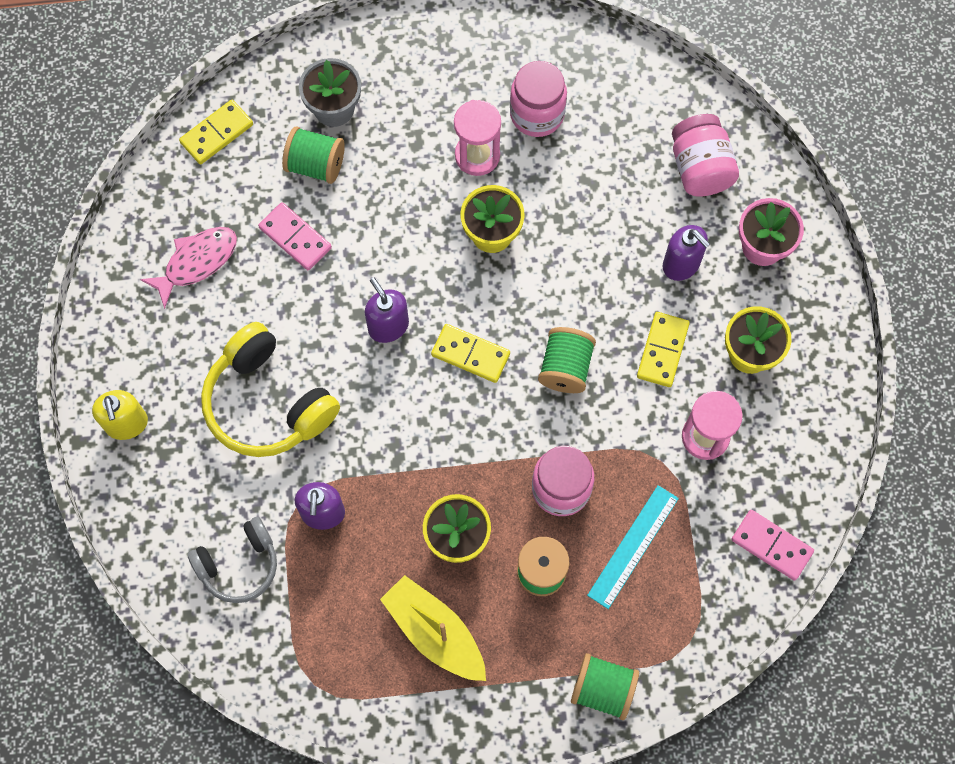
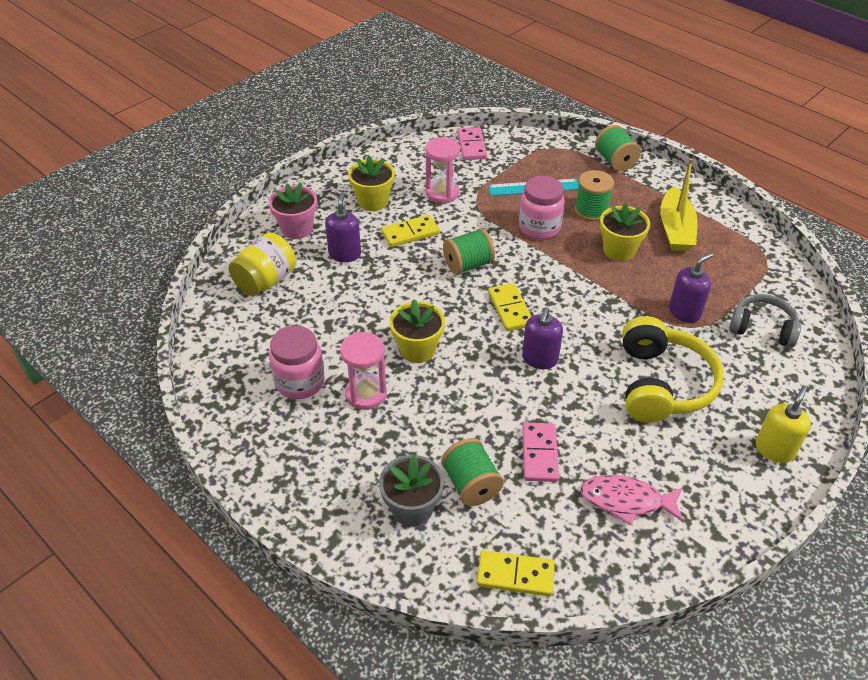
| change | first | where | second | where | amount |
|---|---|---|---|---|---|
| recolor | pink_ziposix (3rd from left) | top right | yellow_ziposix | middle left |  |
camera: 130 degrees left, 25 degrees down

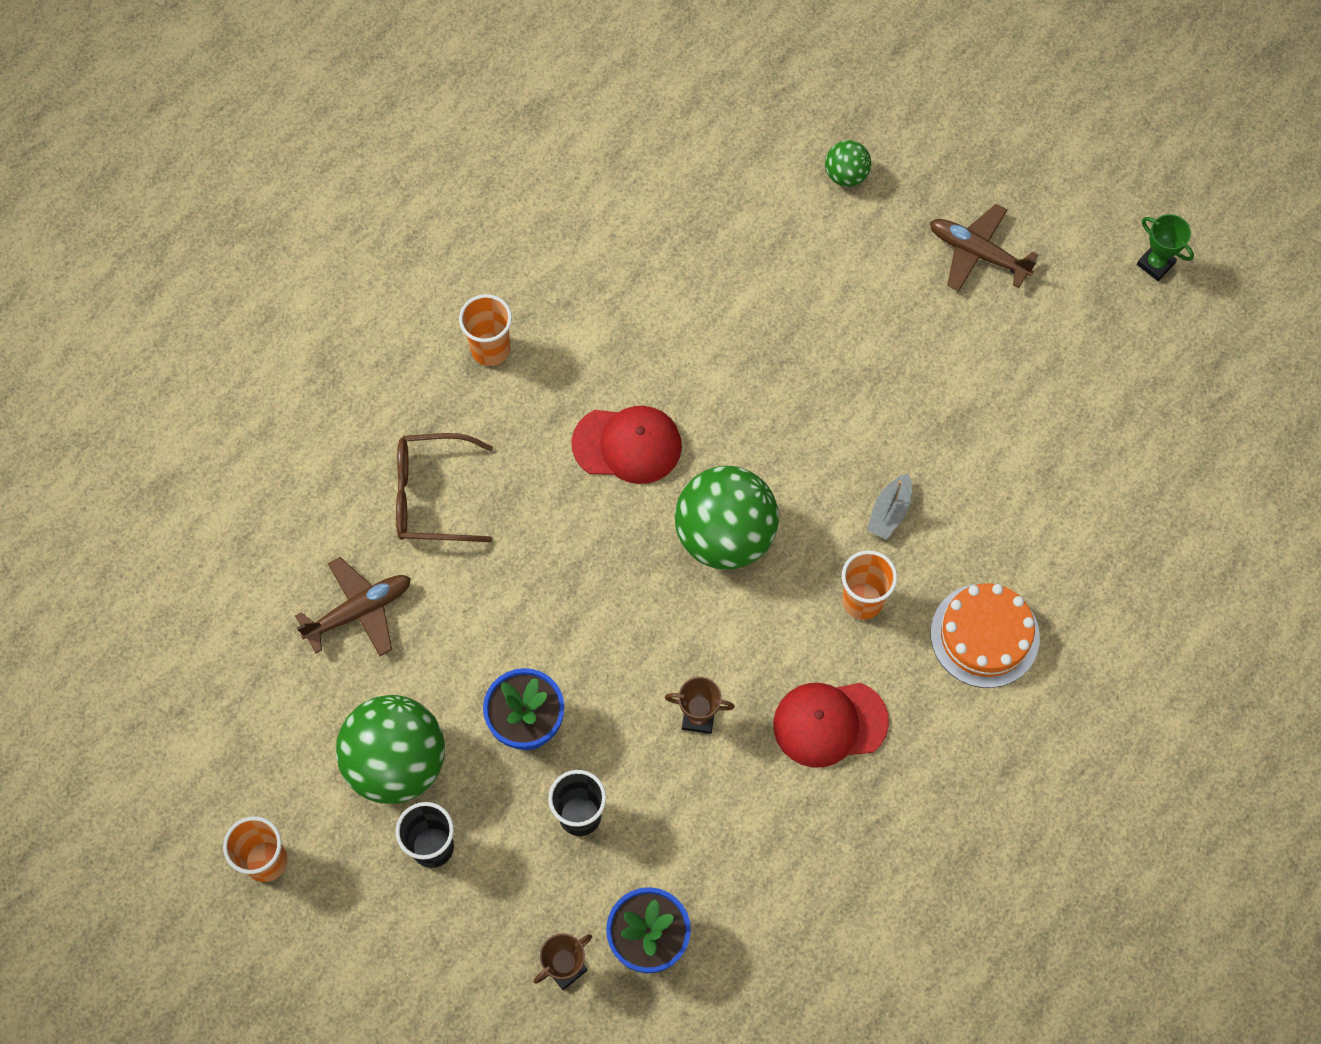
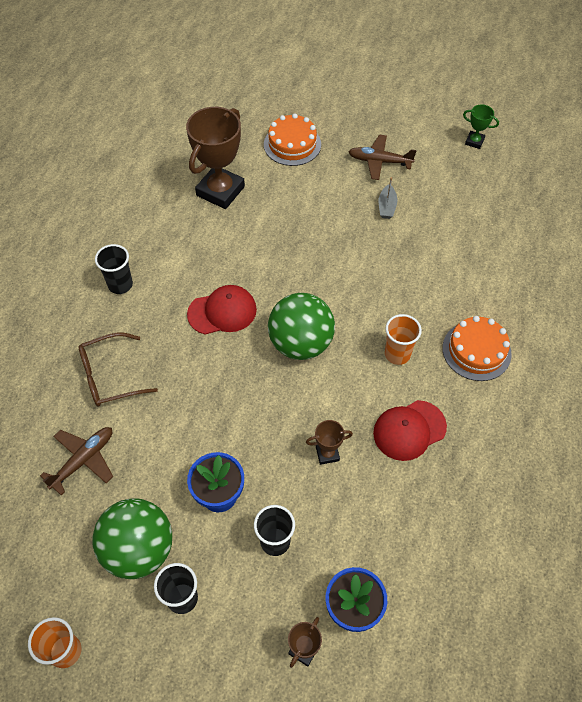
| change | first | where | second | where | amount |
|---|---|---|---|---|---|
| recolor | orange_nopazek (2nd from left) | top centre | black_nopazek (1st from left) | middle left |  |
| insert |  |  | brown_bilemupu (1st from left) | top centre |  |
| replace | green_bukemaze (3rd from left) | top centre | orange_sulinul (1st from left) | top centre |  |
| move | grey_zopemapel | middle right |  | top right |  |
camera: 20 degrees left, 10 degrees down

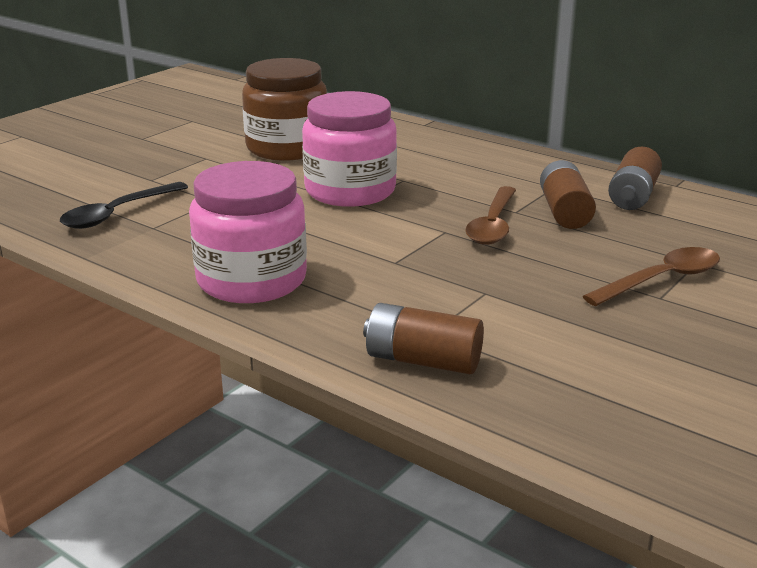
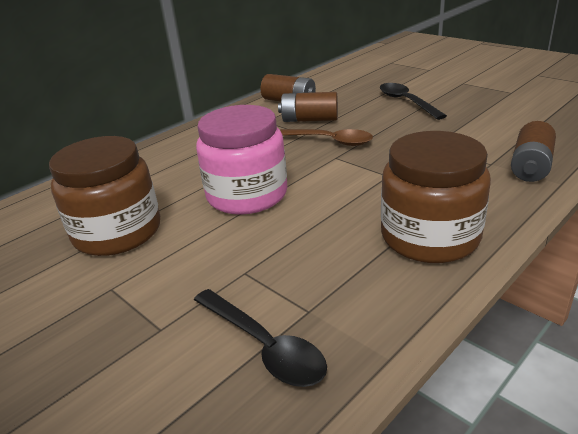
| change | first | where | second | where | amount |
|---|---|---|---|---|---|
| recolor | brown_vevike (2nd from left) | middle right | black_vevike (2nd from left) | top right |  |
| recolor | pink_ziposix (1st from left) | middle left | brown_ziposix (2nd from left) | middle right |  |
camera: 80 degrees left, 5 degrees up

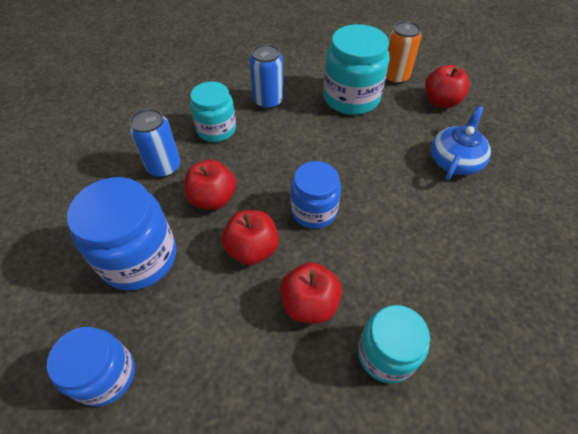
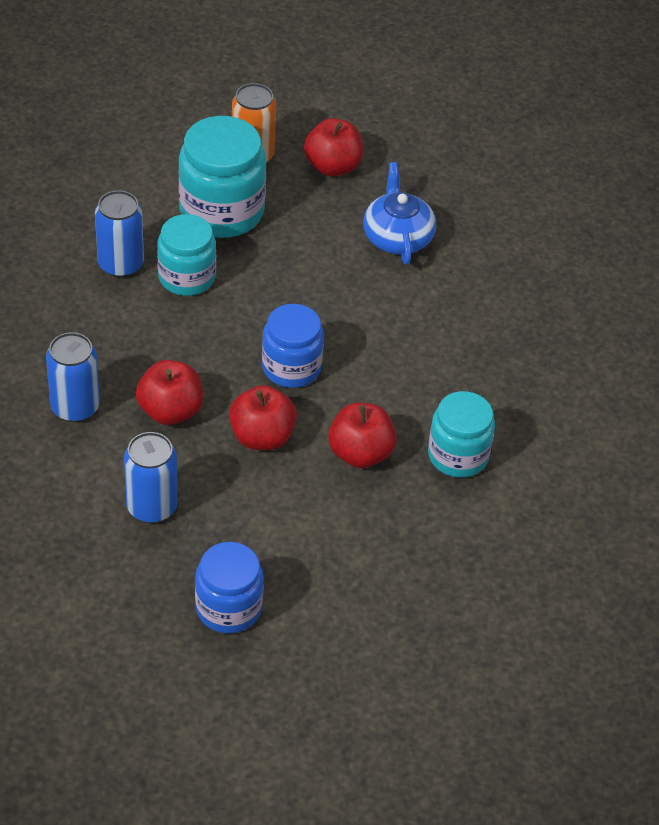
| change | first | where | second | where | amount |
|---|---|---|---|---|---|
| replace | blue_ziposix (2nd from left) | middle left | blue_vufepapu (3rd from left) | middle left |  |
| move | turquoise_ziposix (1st from left) | top centre |  | top left |  |
camera: 40 degrees left, 5 degrees down

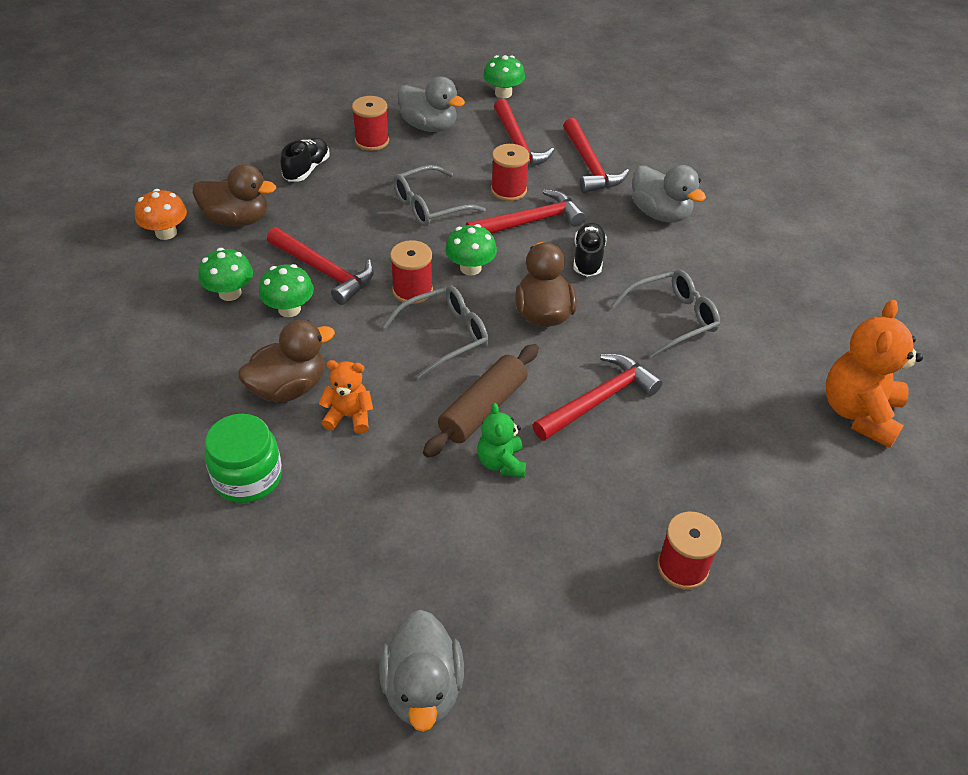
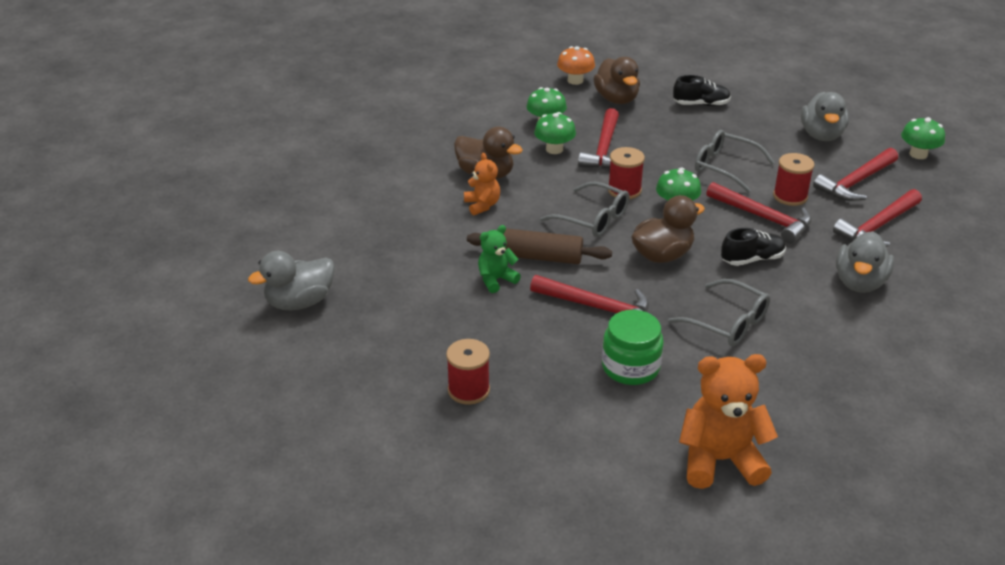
| change | first | where | second | where | amount |
|---|---|---|---|---|---|
| move | green_ziposix | middle left |  | centre |  |
| delete | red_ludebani (1st from left) | top centre |  |  |  |
camera: 65 degrees right, 10 degrees down

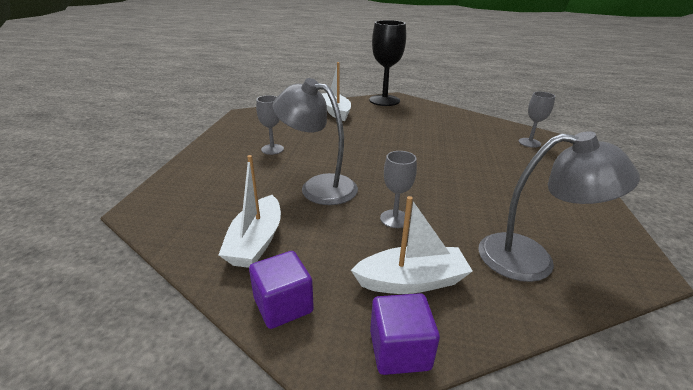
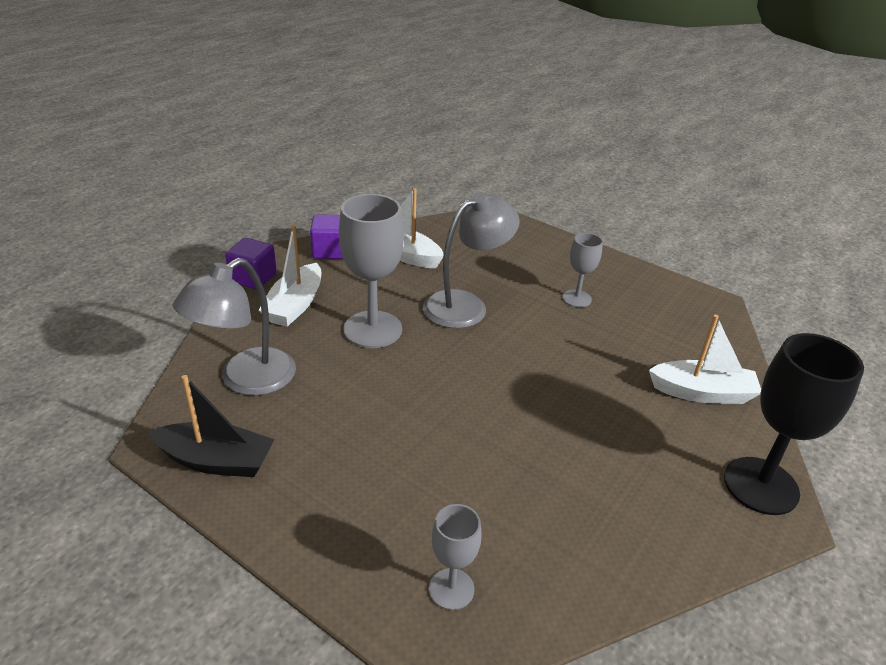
| change | first | where | second | where | amount |
|---|---|---|---|---|---|
| insert |  |  | black_zopemapel | middle left |  |
| resize | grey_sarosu (2nd from left in the first image) | centre | grey_sarosu (1st from left) | centre | x1.85 |
camera: 115 degrees right, 5 degrees up

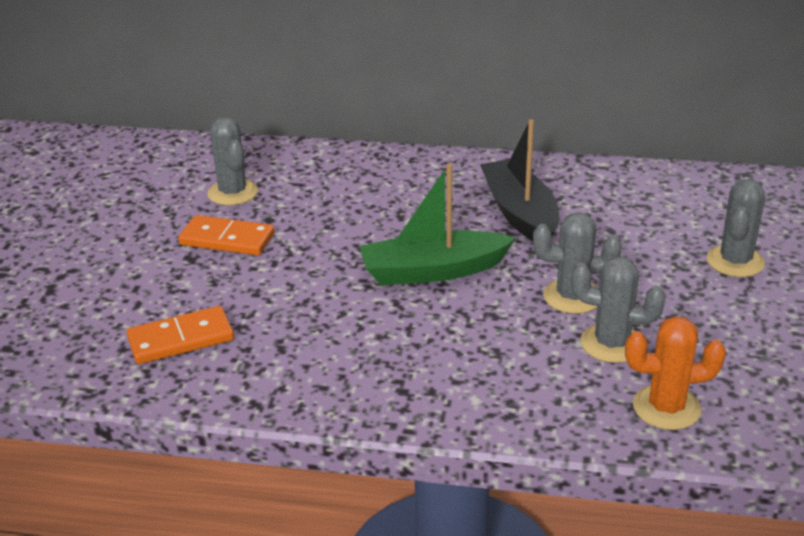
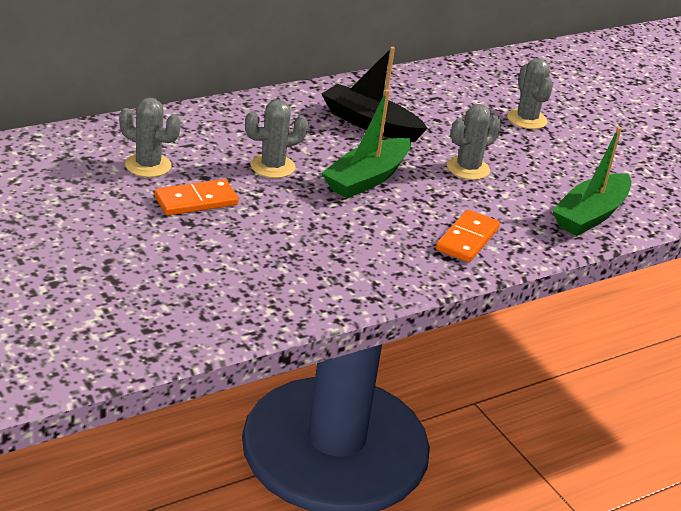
| change | first | where | second | where | amount |
|---|---|---|---|---|---|
| move | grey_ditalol (3rd from left in the first image) | middle right | grey_ditalol (2nd from left) | top centre |  |
| move | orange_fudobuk (1st from left in the first image) | middle left | orange_fudobuk (2nd from left) | middle right |  |
| replace | orange_ditalol | bottom right | green_zopemapel (2nd from left) | middle right |  |
camera: 45 degrees left, 0 degrees up

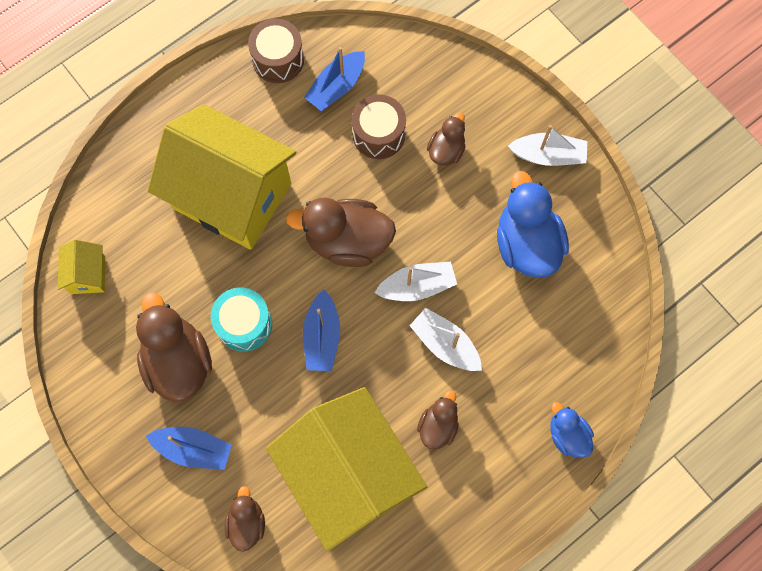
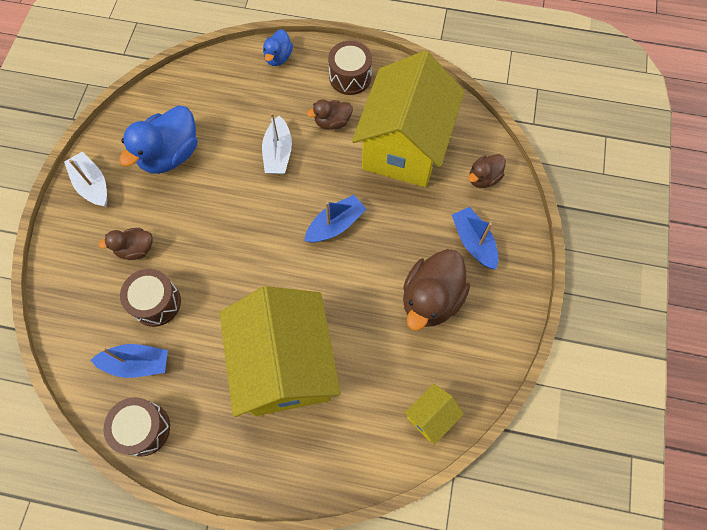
| change | first | where | second | where | amount |
|---|---|---|---|---|---|
| insert |  |  | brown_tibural (3rd from left) | top centre |  |
| delete | turquoise_tibural | middle left |  |  |  |
| delete | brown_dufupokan (3rd from left) | centre |  |  |  |
| delete | white_zopemapel (1st from left) | centre |  |  |  |
camera: 130 degrees left, 5 degrees down

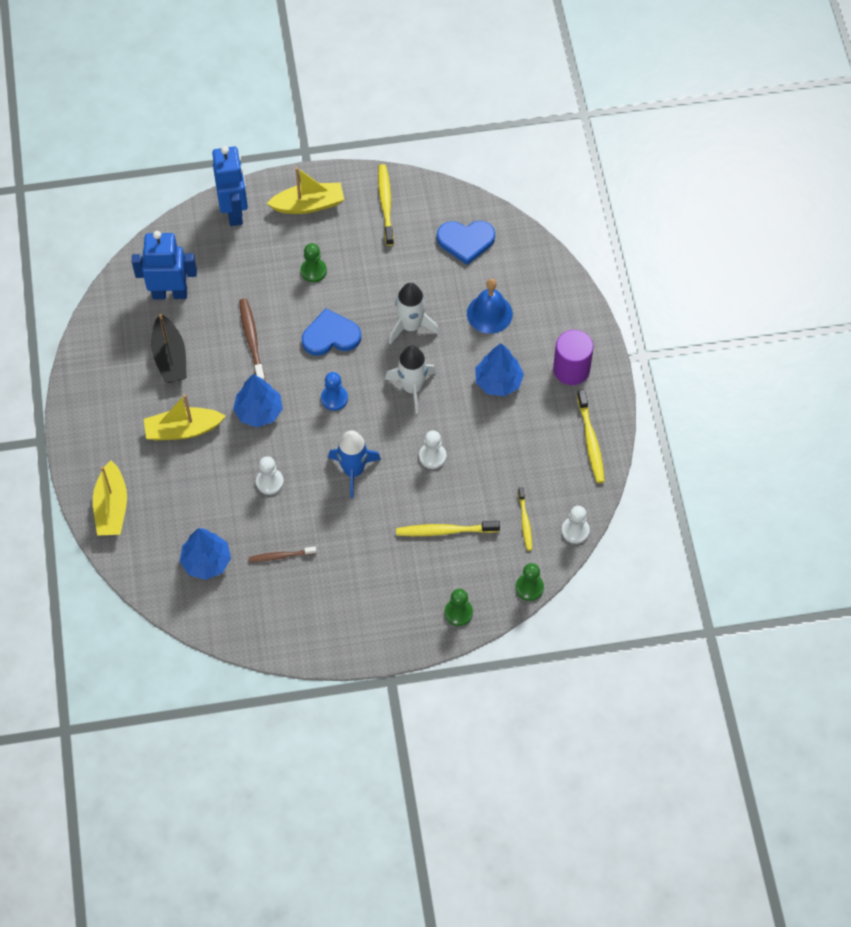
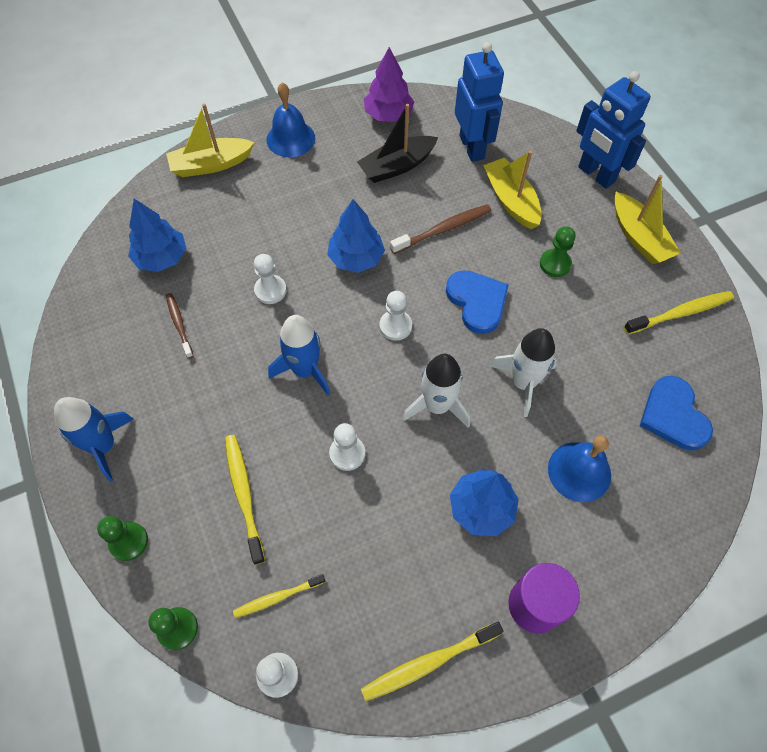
| change | first | where | second | where | amount |
|---|---|---|---|---|---|
| insert |  |  | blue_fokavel (1st from left) | middle left |  |
| insert |  |  | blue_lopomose (1st from left) | top centre |  |
| insert |  |  | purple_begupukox | top centre |  |
| recolor | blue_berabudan | centre | white_berabudan (4th from left) | centre |  |
| move | yellow_zopemapel (2nd from left) | middle left |  | top right |  |
| rotate | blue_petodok (2nd from left) | top left |  | top right | 75 degrees clockwise |
camera: 75 degrees right, 0 degrees up

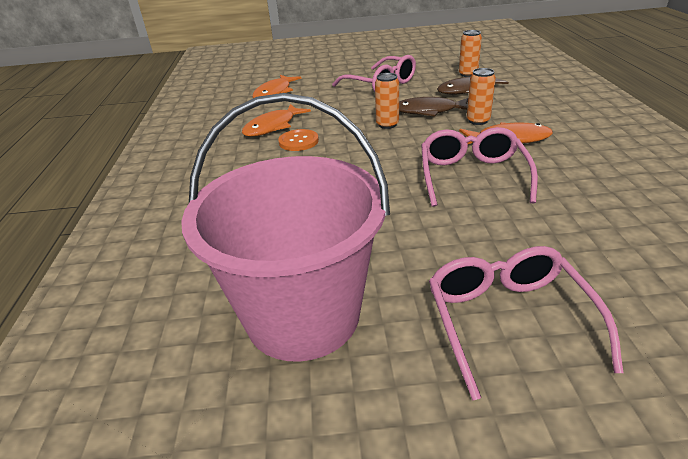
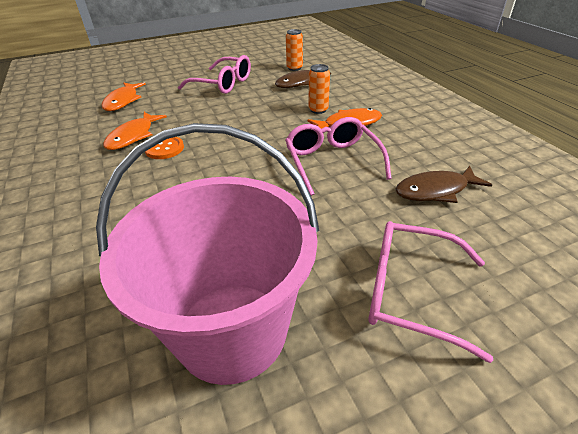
| change | first | where | second | where | amount |
|---|---|---|---|---|---|
| rotate | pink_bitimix (3rd from left) | bottom right |  | bottom right | 45 degrees counterclockwise |
| move | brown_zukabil (1st from left in the first image) | top centre | brown_zukabil (2nd from left) | middle right |  |
| delete | orange_vufepapu (1st from left) | top centre |  |  |  |
camera: 20 degrees left, 5 degrees up

